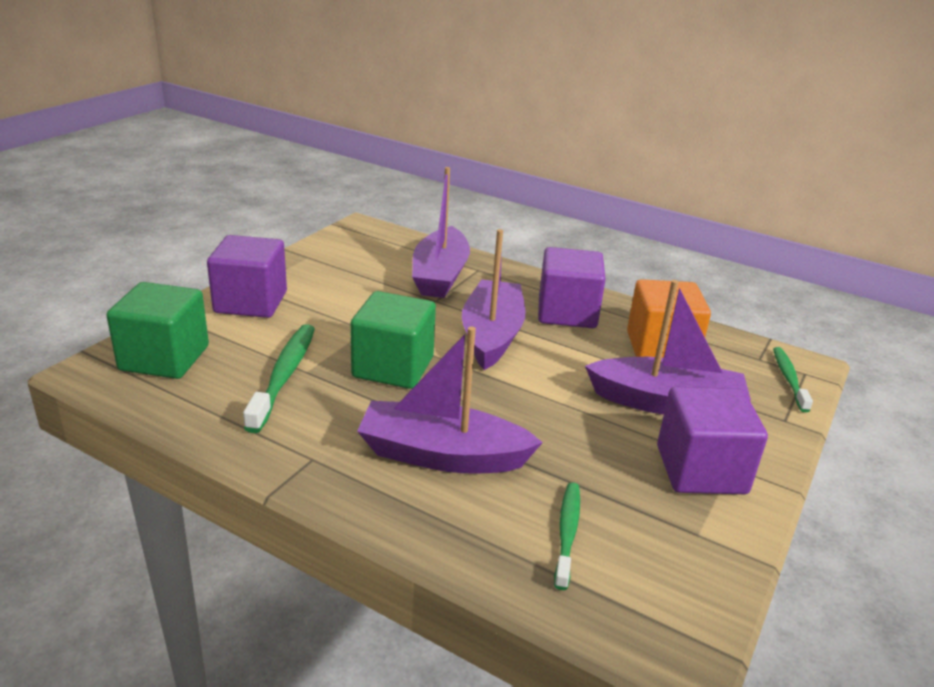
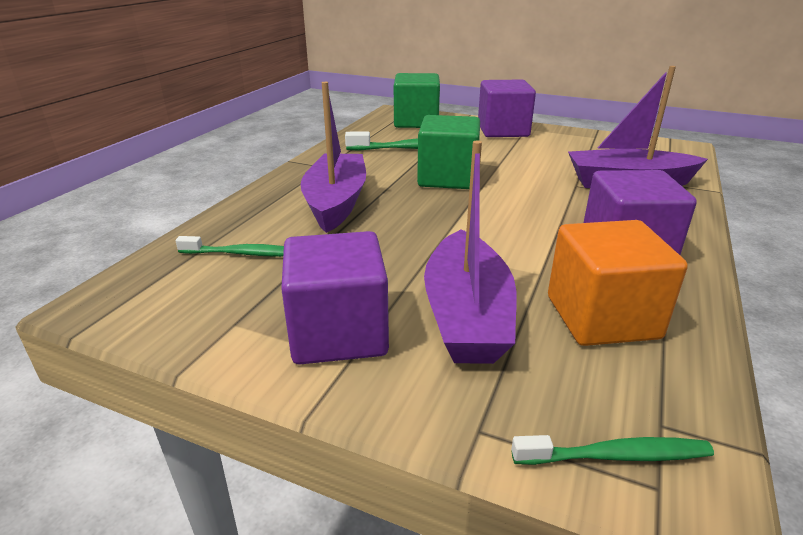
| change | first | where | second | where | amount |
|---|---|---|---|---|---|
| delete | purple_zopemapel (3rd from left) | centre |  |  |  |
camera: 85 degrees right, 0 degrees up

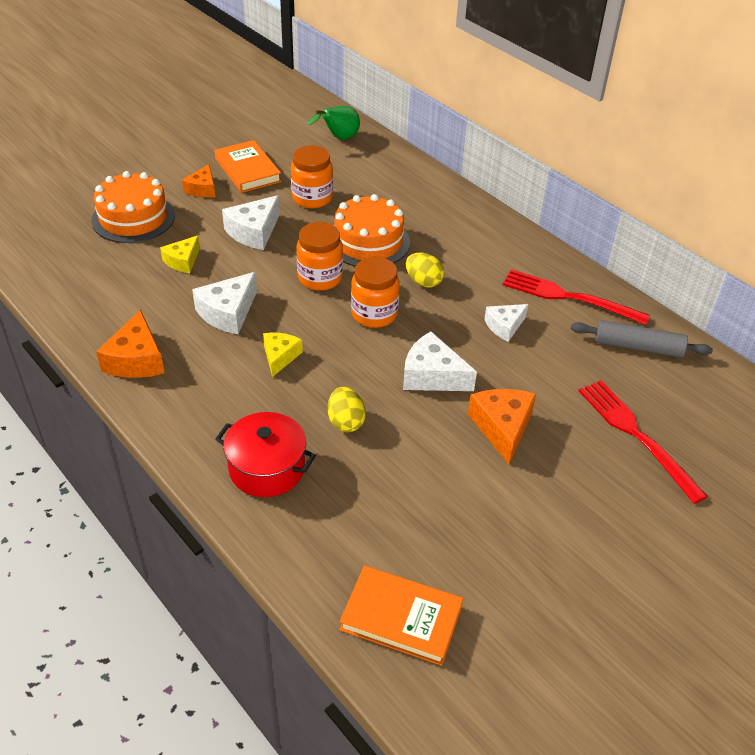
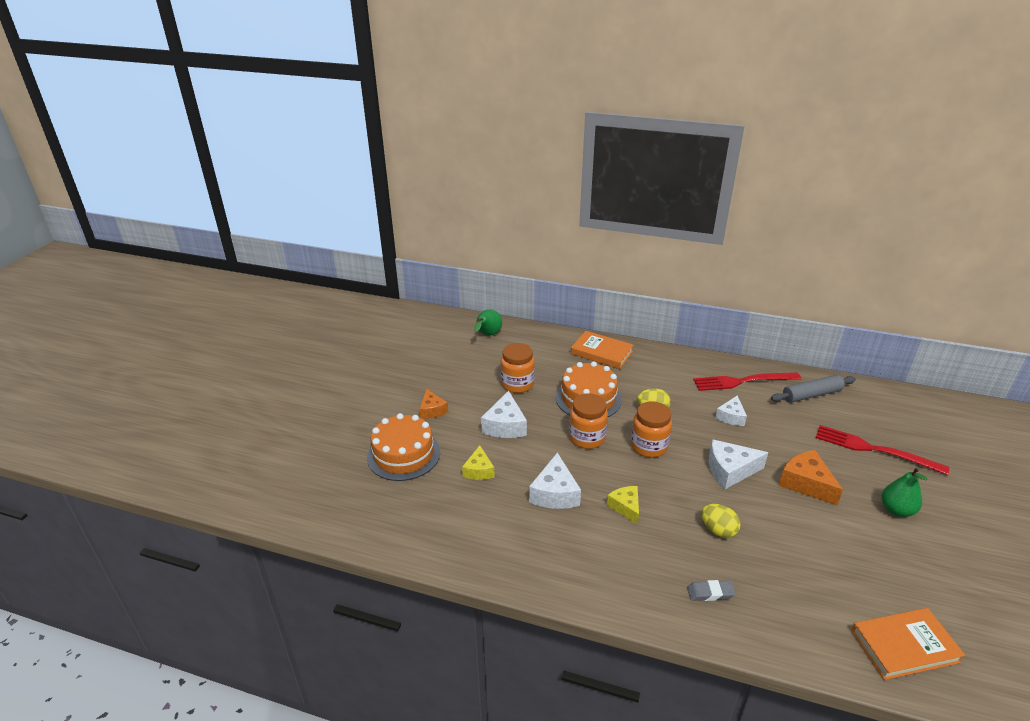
| change | first | where | second | where | amount |
|---|---|---|---|---|---|
| move | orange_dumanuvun (1st from left) | top left |  | centre |  |
| replace | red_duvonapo | centre | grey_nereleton | bottom right |  |
| insert |  |  | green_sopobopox (2nd from left) | bottom right |  |
| delete | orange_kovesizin (1st from left) | middle left |  |  |  |
camera: 30 degrees left, 10 degrees down

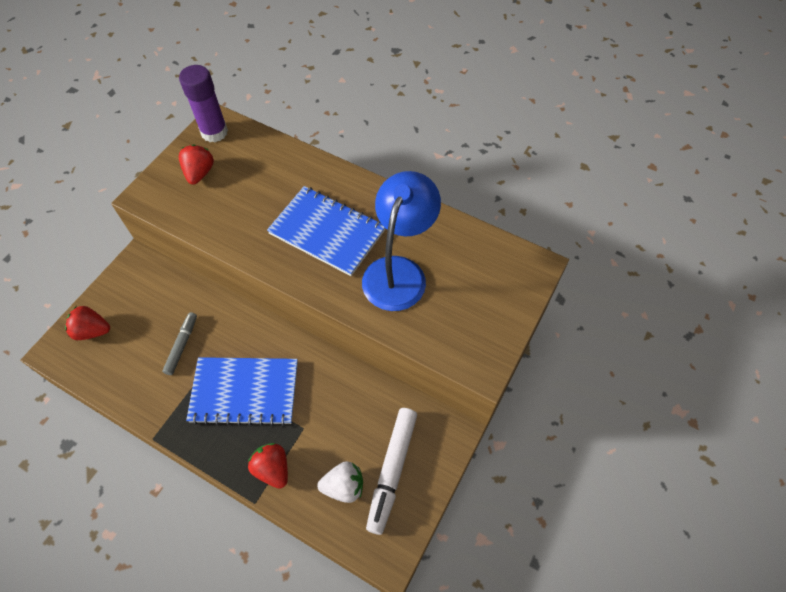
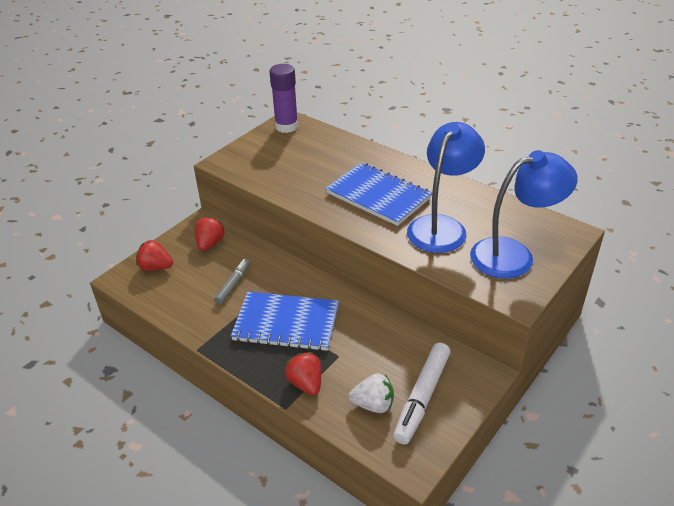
| change | first | where | second | where | amount |
|---|---|---|---|---|---|
| move | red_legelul (2nd from left) | top left |  | middle left |  |
| insert |  |  | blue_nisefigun (2nd from left) | middle right |  |
camera: 10 degrees right, 20 degrees down

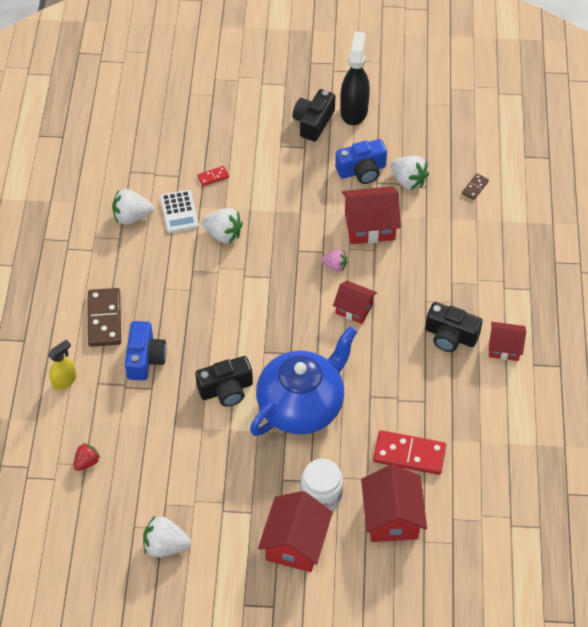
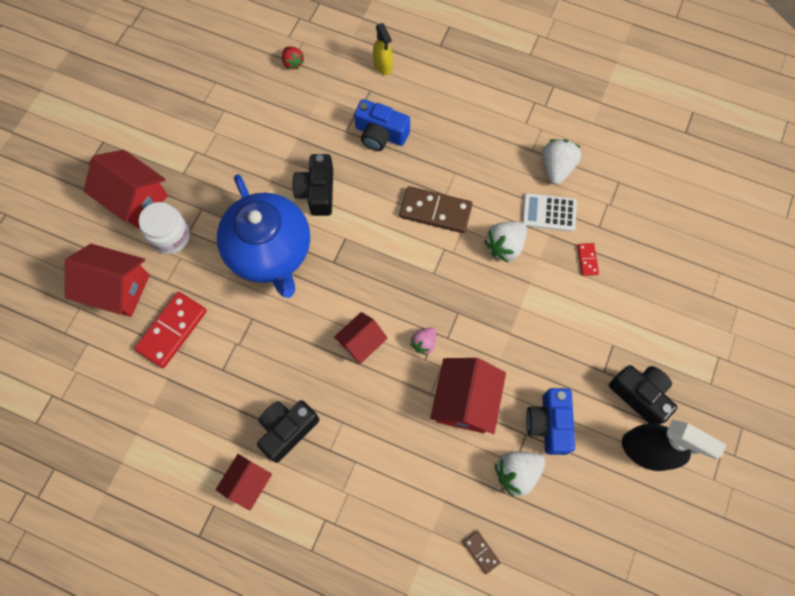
| change | first | where | second | where | amount |
|---|---|---|---|---|---|
| move | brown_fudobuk (1st from left) | middle left |  | centre |  |
| delete | white_legelul (2nd from left) | bottom left |  |  |  |
camera: 110 degrees right, 15 degrees up

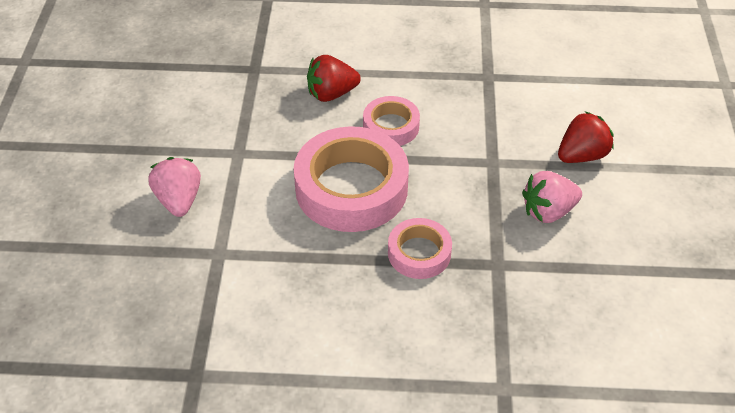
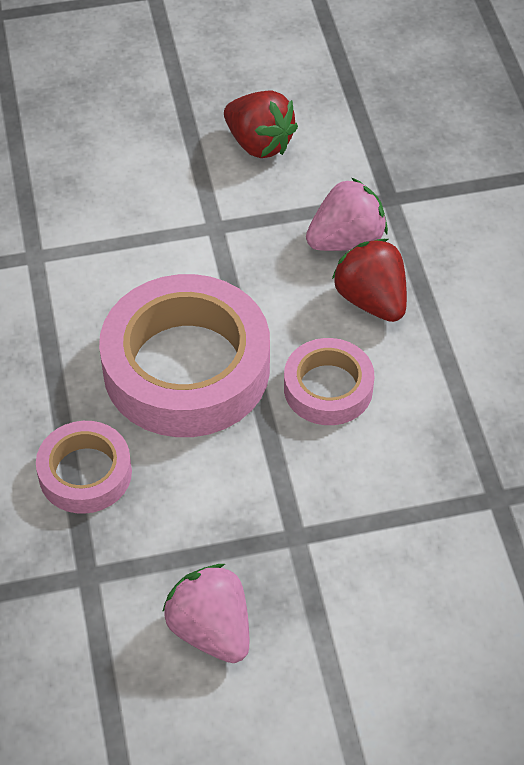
| change | first | where | second | where | amount |
|---|---|---|---|---|---|
| move | red_legelul (2nd from left in the first image) | top right | red_legelul (1st from left) | top centre |  |
| move | pink_legelul (1st from left in the first image) | middle left | pink_legelul (2nd from left) | top centre |  |
camera: 75 degrees right, 5 degrees up

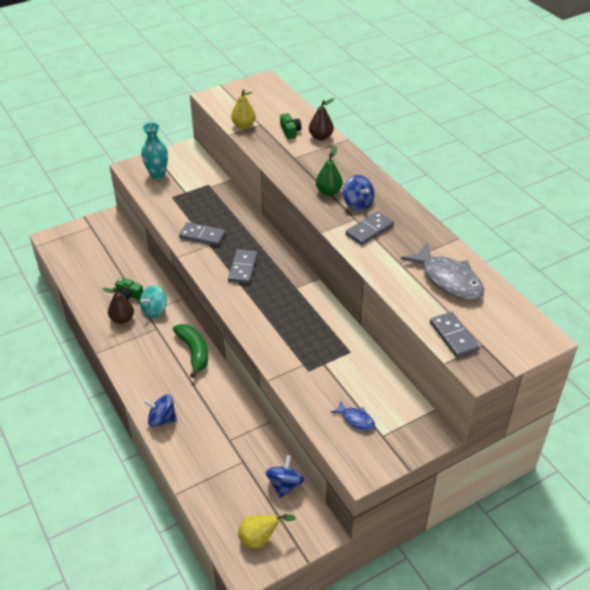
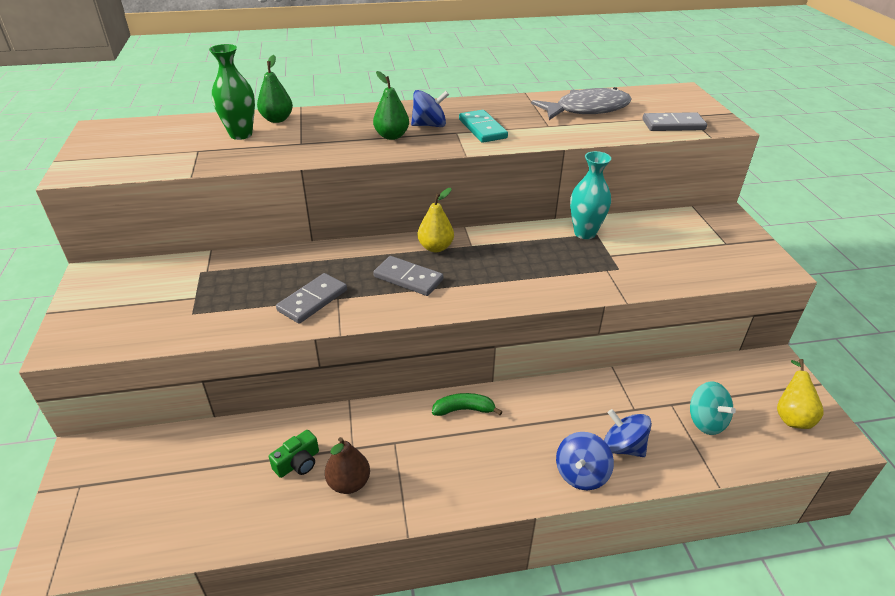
| change | first | where | second | where | amount |
|---|---|---|---|---|---|
| replace | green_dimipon (2nd from left) | top centre | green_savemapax | top left |  |
| recolor | brown_sopobopox (2nd from left) | top centre | green_sopobopox (1st from left) | top left |  |
| move | yellow_sopobopox (1st from left) | top centre |  | centre |  |
| resize | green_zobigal | middle left |  | bottom centre | x0.66 |
| recolor | grey_fudobuk (3rd from left) | centre | turquoise_fudobuk | top centre |  |
| move | turquoise_savemapax | top left |  | top centre |  |
| move | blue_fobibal (2nd from left in the first image) | bottom centre | blue_fobibal (3rd from left) | bottom right |  |
| move | turquoise_fobibal | middle left |  | bottom right |  |
| delete | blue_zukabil | bottom centre |  |  |  |
camera: 70 degrees left, 5 degrees down

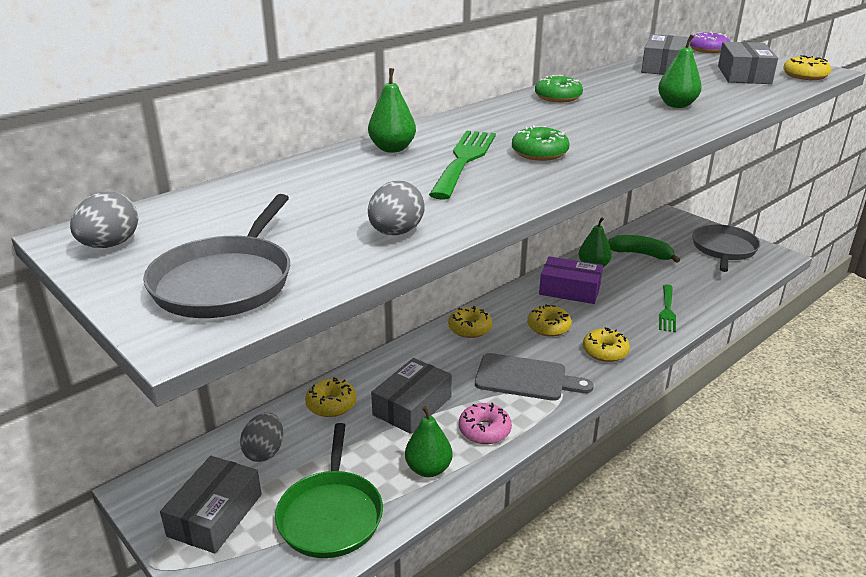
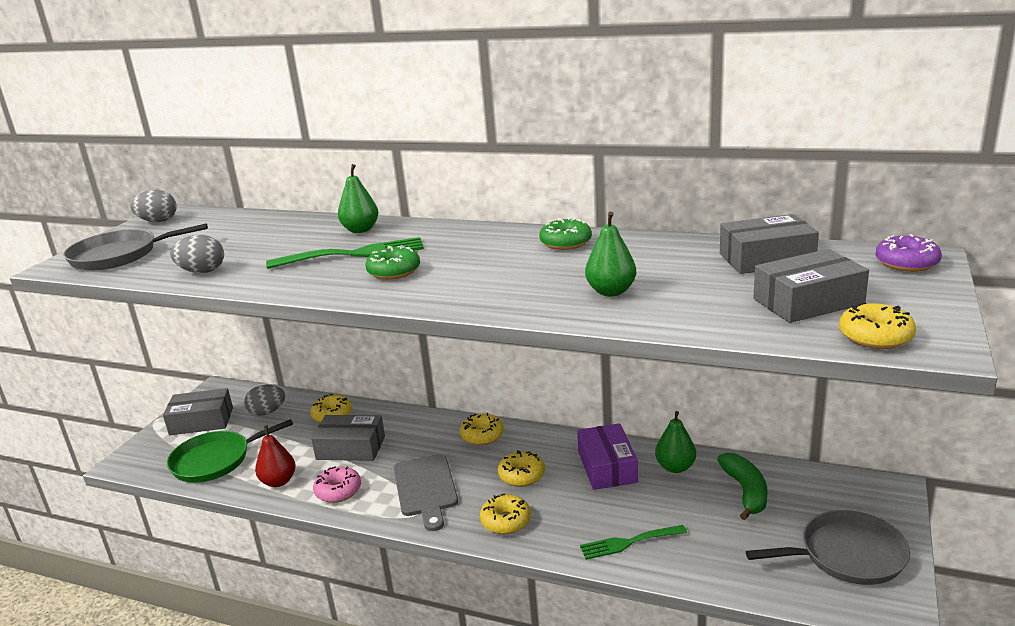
| change | first | where | second | where | amount |
|---|---|---|---|---|---|
| recolor | green_sopobopox (2nd from left) | bottom centre | red_sopobopox | bottom left |  |
camera: 65 degrees right, 5 degrees down

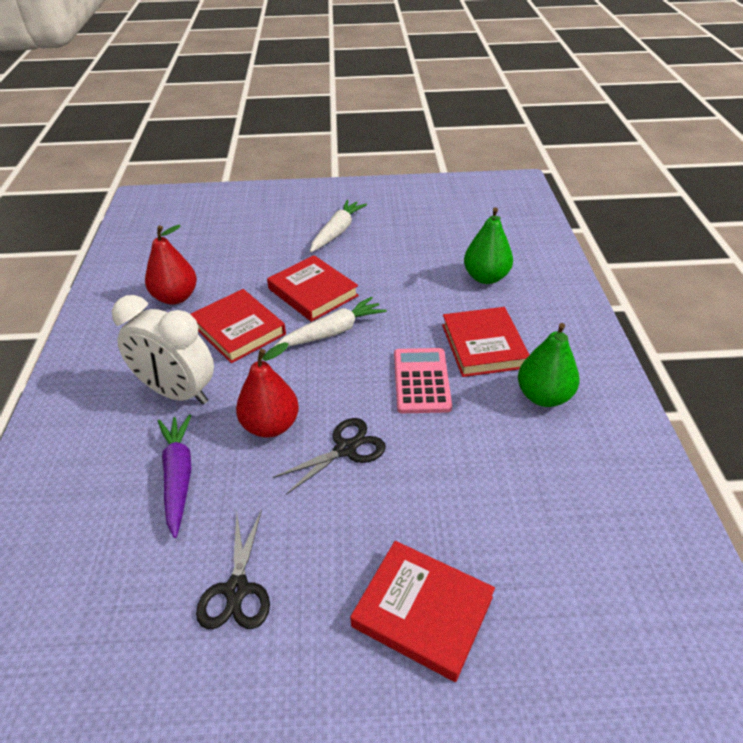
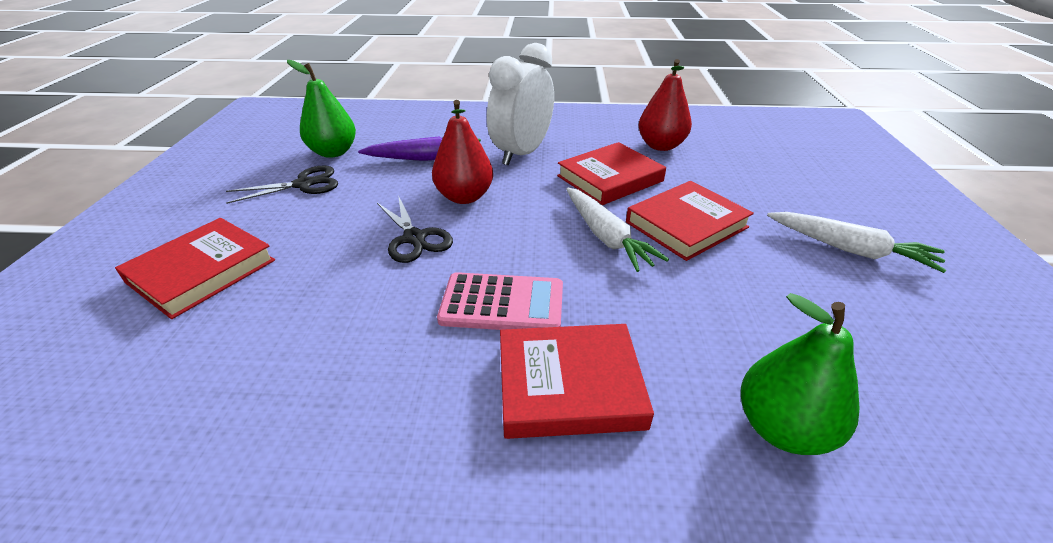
| change | first | where | second | where | amount |
|---|---|---|---|---|---|
| rotate | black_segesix (1st from left) | bottom left |  | middle left | 150 degrees clockwise |
| move | green_sopobopox (2nd from left in the first image) | middle right | green_sopobopox (1st from left) | top left |  |
camera: 95 degrees right, 5 degrees down

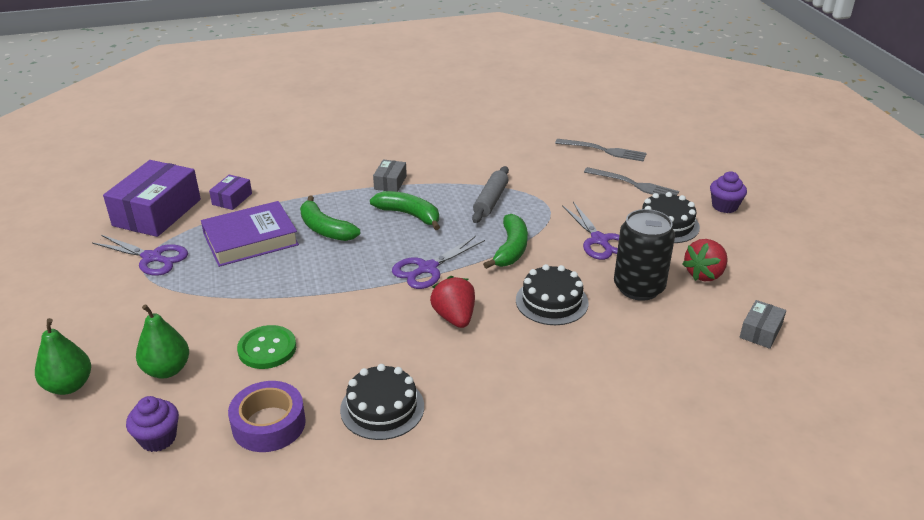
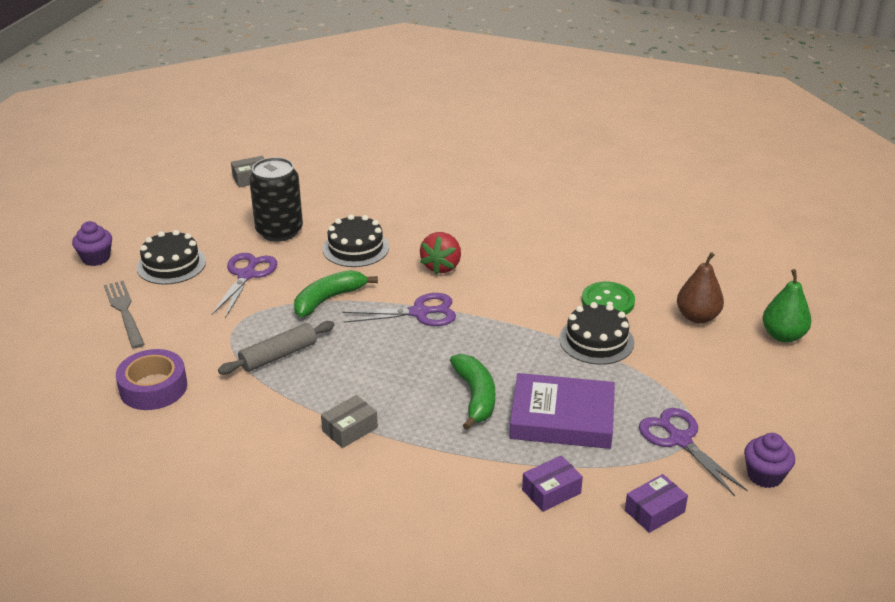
| change | first | where | second | where | amount |
|---|---|---|---|---|---|
| move | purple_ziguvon | bottom left |  | middle left |  |
| move | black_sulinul (1st from left in the first image) | bottom centre | black_sulinul (3rd from left) | centre |  |
| resize | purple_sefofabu (1st from left in the first image) | middle left | purple_sefofabu (2nd from left) | bottom right | x0.47 |
| recolor | green_sopobopox (2nd from left) | middle left | brown_sopobopox | middle right |  |
| move | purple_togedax (1st from left in the first image) | bottom left | purple_togedax (2nd from left) | bottom right |  |
| delete | green_zobigal (2nd from left) | centre |  |  |  |
| delete | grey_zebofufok (1st from left) | top centre |  |  |  |
| delete | red_legelul (2nd from left) | middle right |  |  |  |
camera: 145 degrees left, 0 degrees up

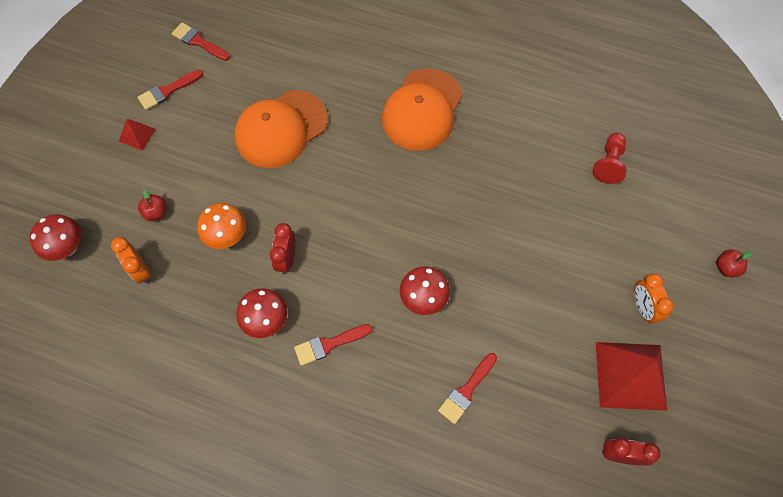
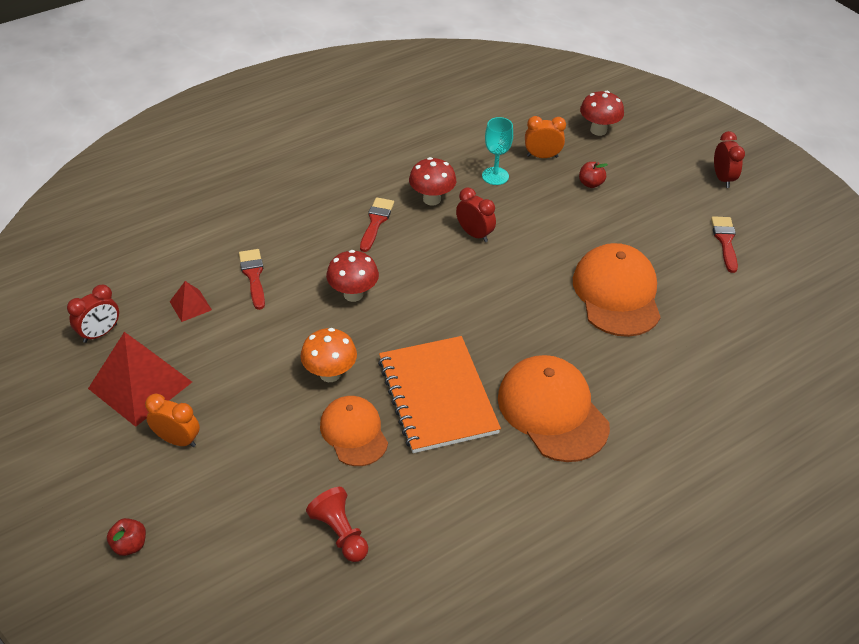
| change | first | where | second | where | amount |
|---|---|---|---|---|---|
| move | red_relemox (1st from left in the first image) | top left | red_relemox (2nd from left) | middle left |  |
| move | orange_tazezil | middle left |  | centre |  |
| insert |  |  | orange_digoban (1st from left) | bottom centre |  |
| insert |  |  | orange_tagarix | centre |  |
| insert |  |  | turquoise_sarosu | top centre |  |
| insert |  |  | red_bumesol (3rd from left) | top right |  |
| delete | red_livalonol (2nd from left) | top left |  |  |  |
camera: 125 degrees right, 20 degrees down

